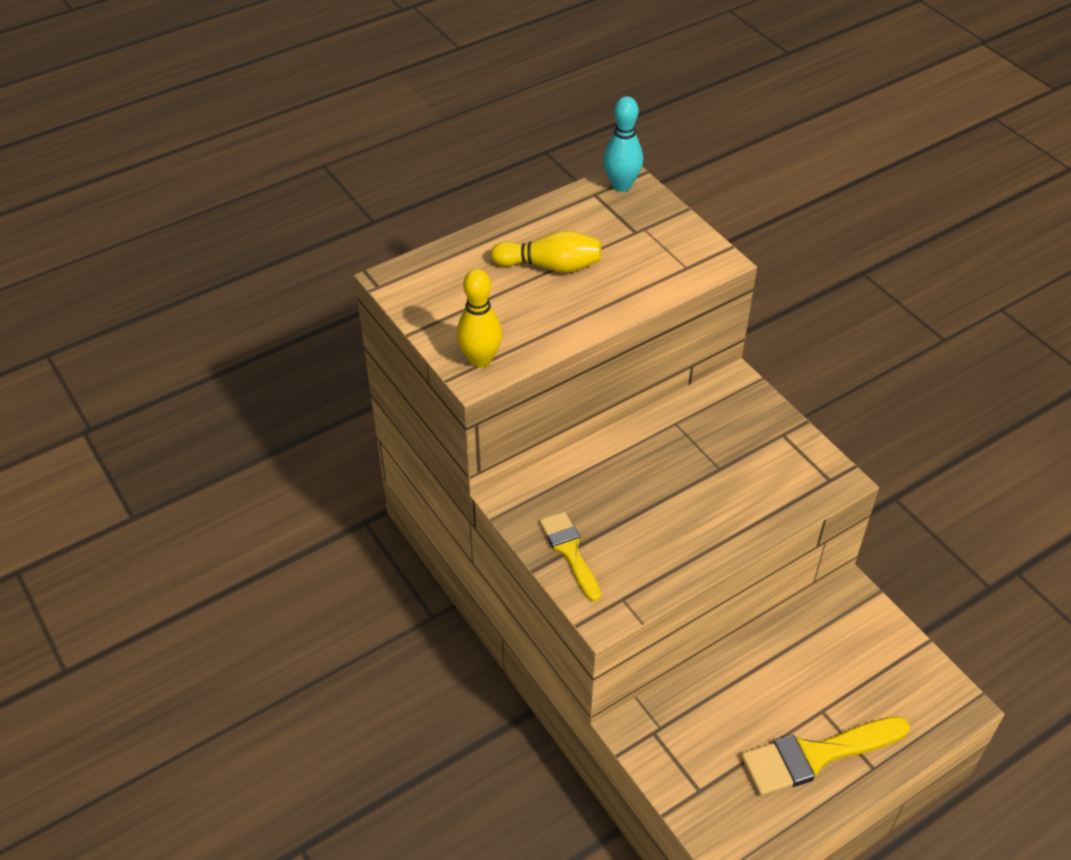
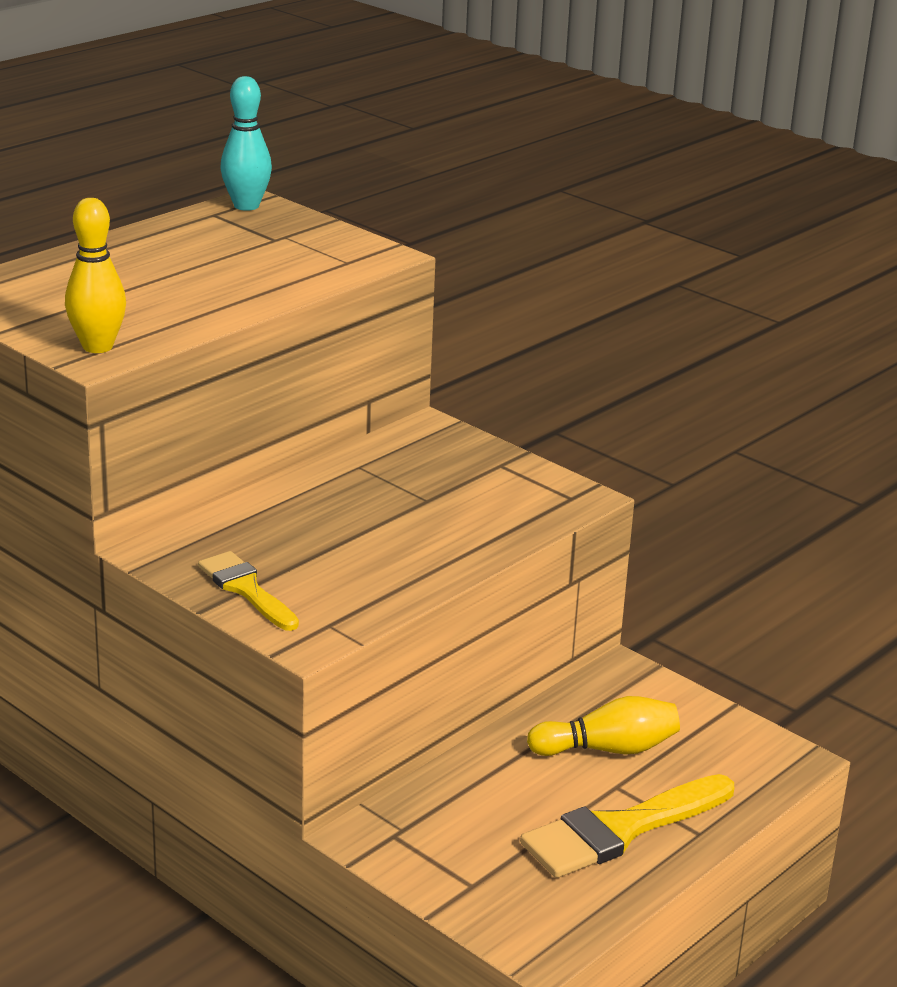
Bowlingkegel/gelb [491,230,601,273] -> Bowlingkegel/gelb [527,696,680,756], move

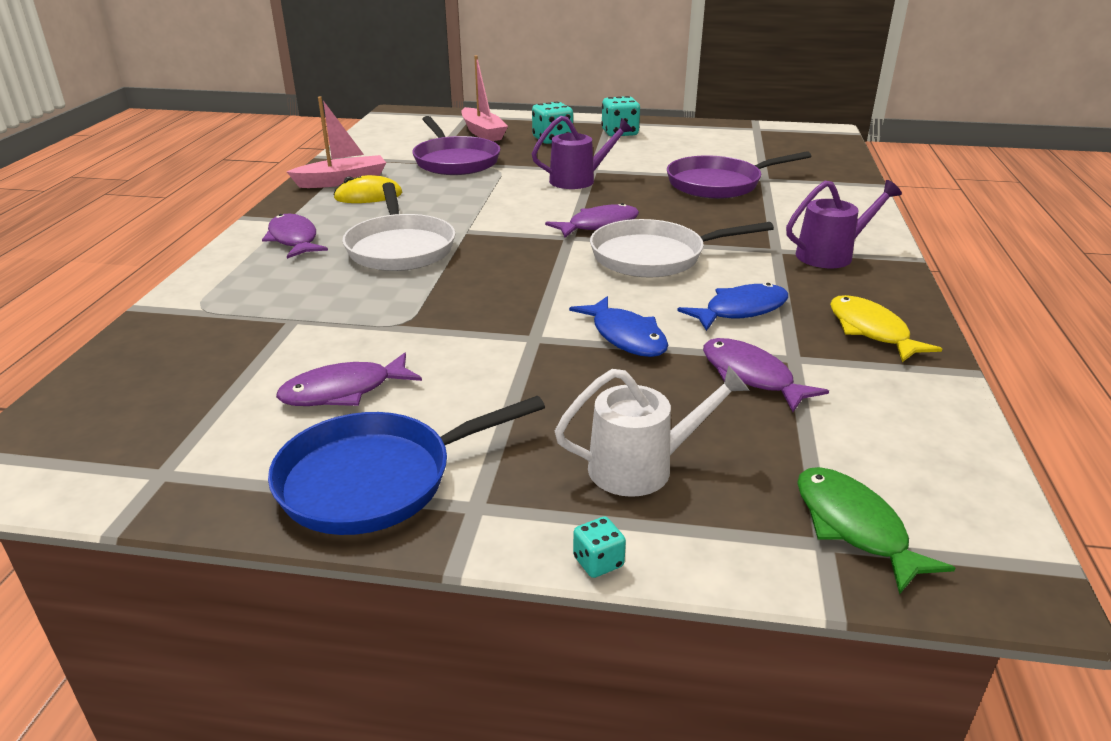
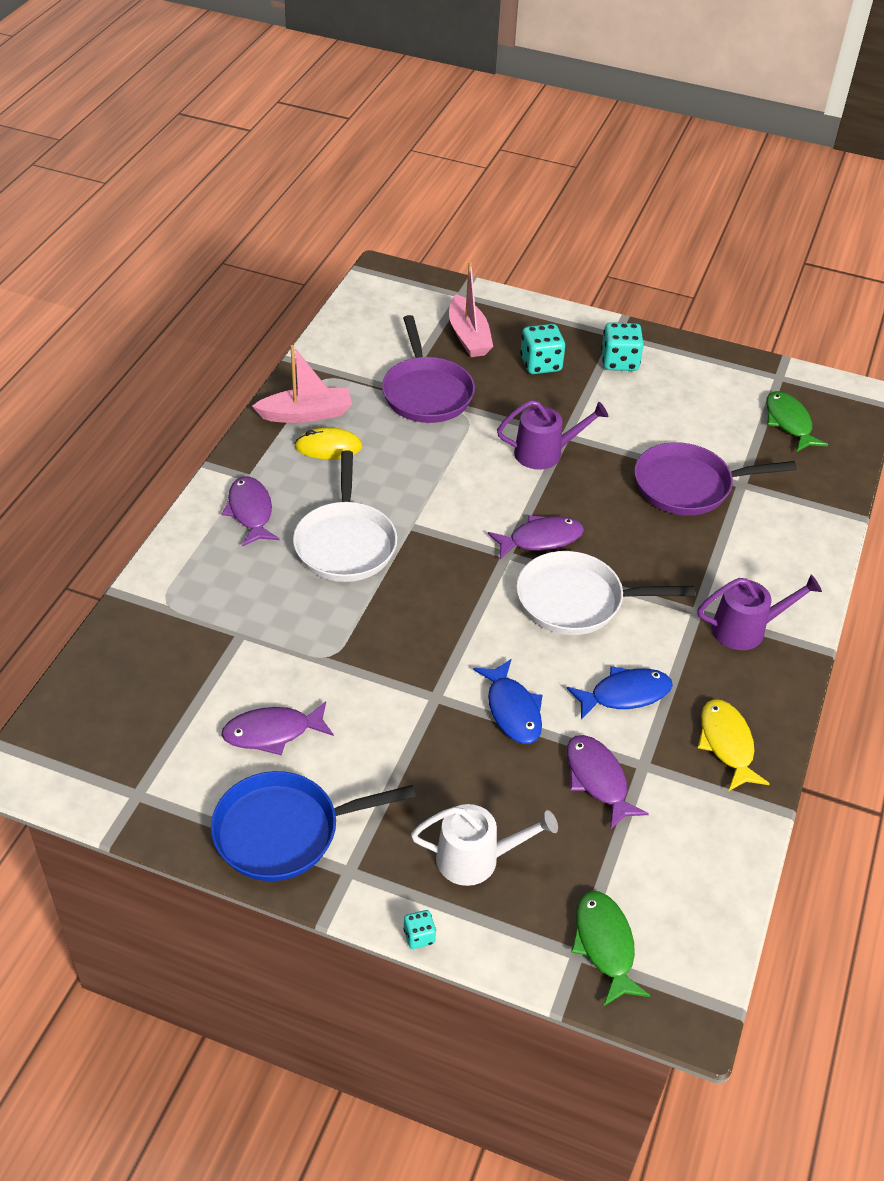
none -> Fisch/grün [766,391,828,452]

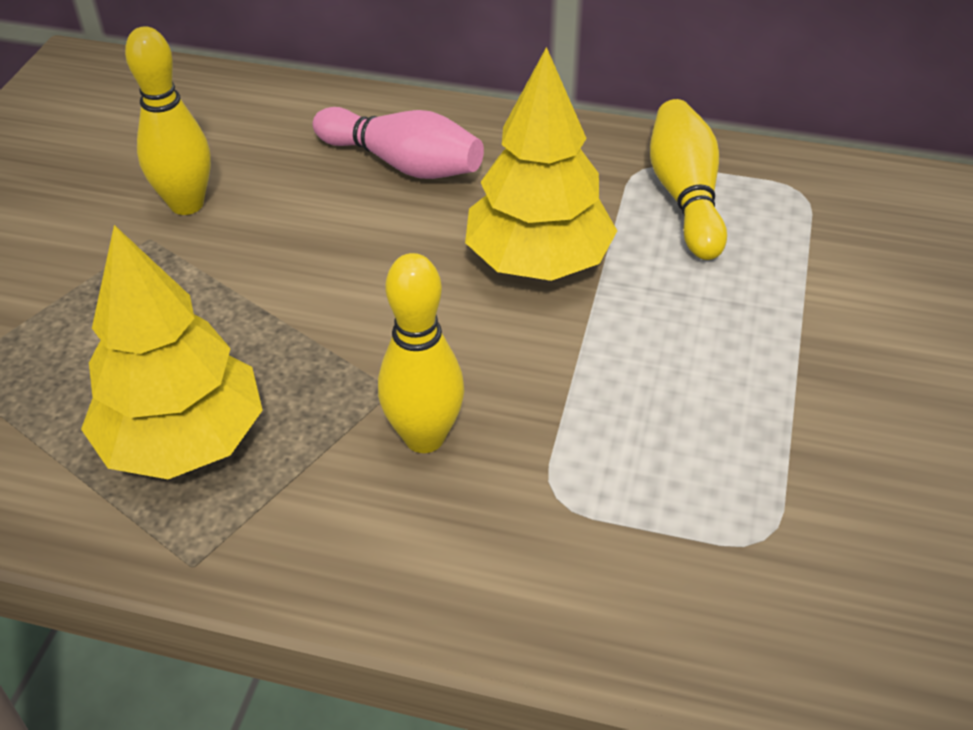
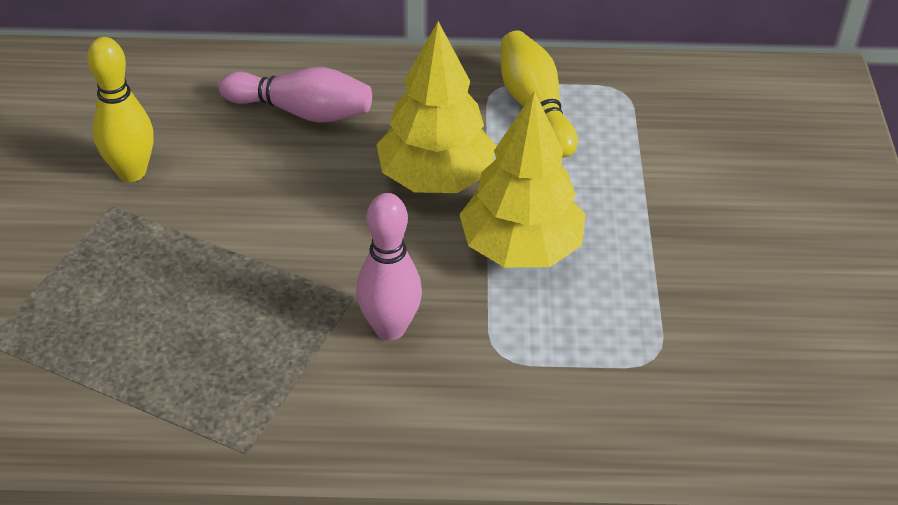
Baum/gelb [81,225,263,479] -> Baum/gelb [459,91,585,267], move
Bowlingkegel/gelb [378,253,464,453] -> Bowlingkegel/rosa [356,193,422,341]

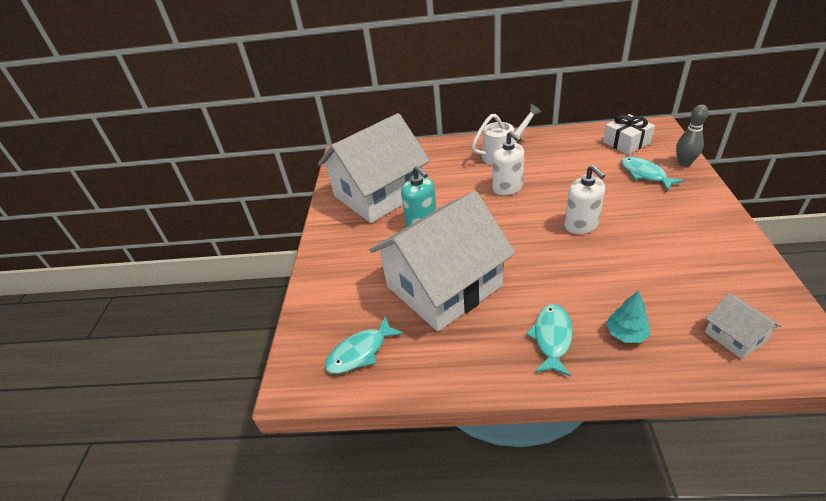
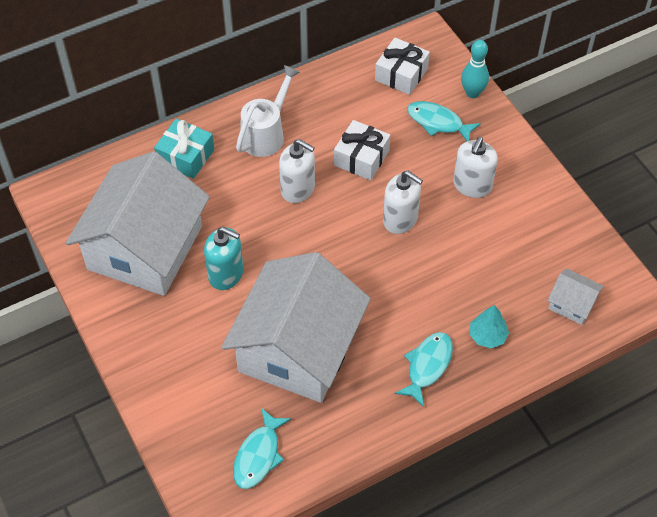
Fisch/türkis [526,304,573,377] -> Fisch/türkis [395,332,453,407], 45 degrees clockwise
Bowlingkegel/grau [676,105,708,167] -> Bowlingkegel/türkis [461,40,489,98]
none -> Geschenk/türkis [154,119,214,179]
none -> Geschenk/weiß [334,120,390,180]
none -> Seifenspender/weiß [453,137,498,198]

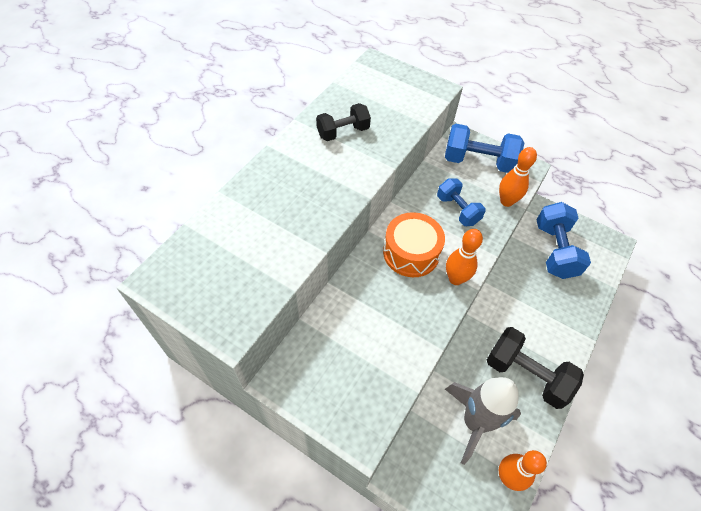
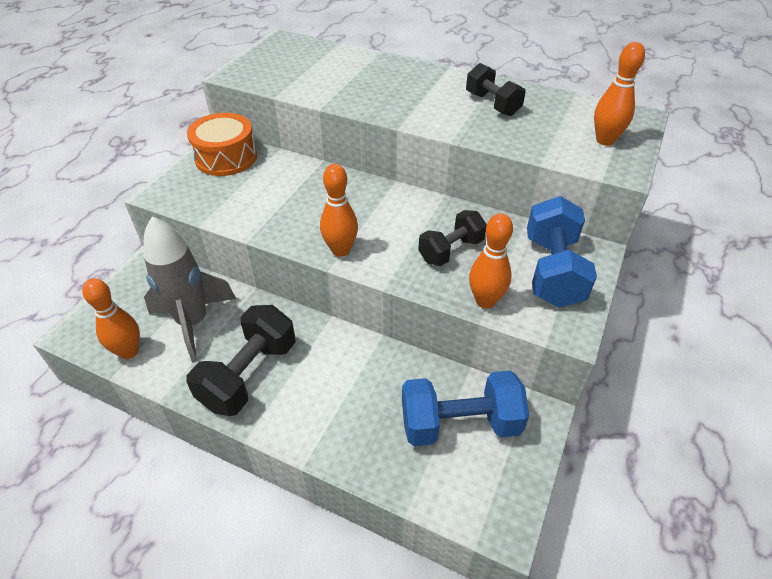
Trommel/orange [383,212,445,277] -> Trommel/orange [187,113,257,176], move
Hantel/blau [437,178,486,226] -> Hantel/schwarz [418,210,487,266]
none -> Bowlingkegel/orange [594,42,645,146]

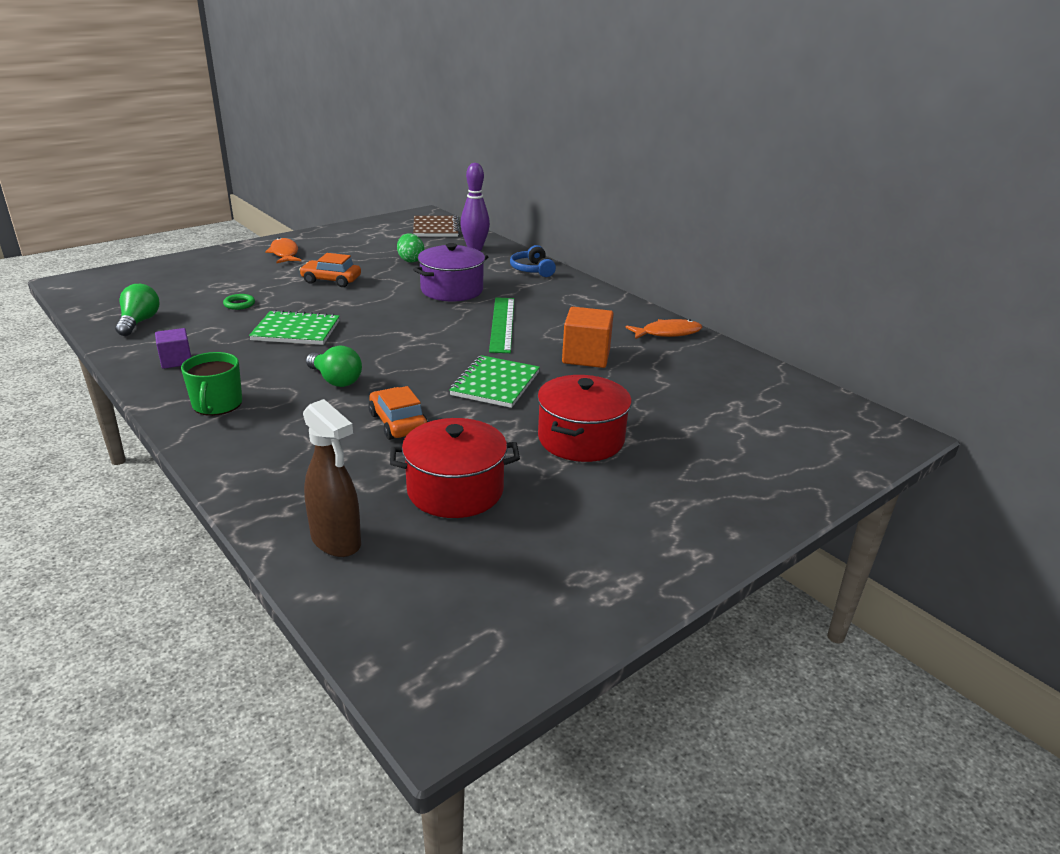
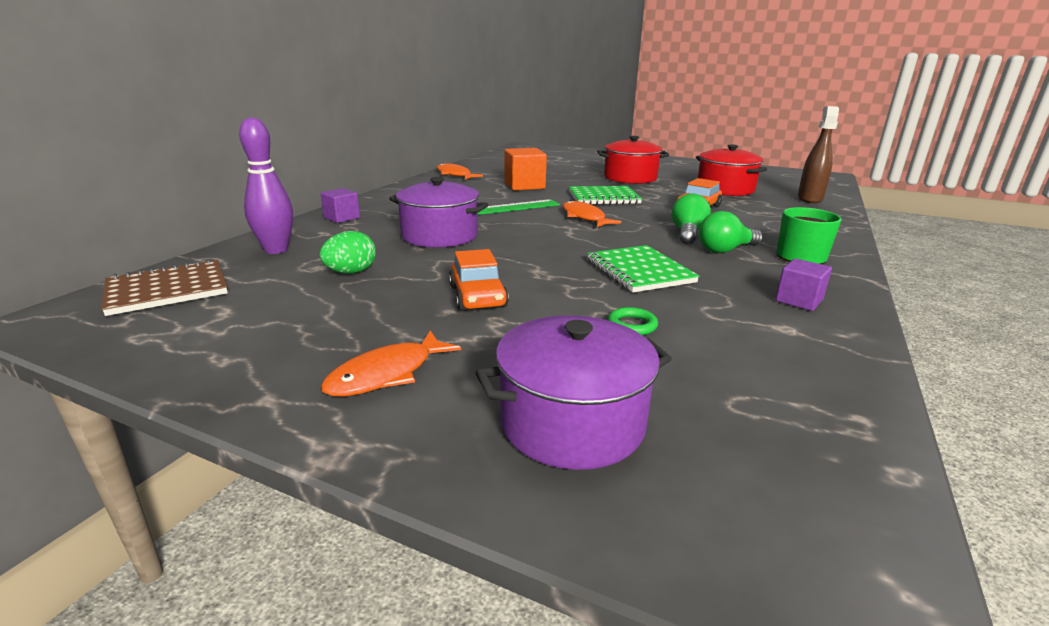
Glühbirne/grün [115,284,159,336] -> Glühbirne/grün [699,211,763,253], move
Kopfhörer/blau [510,245,556,277] -> Kubus/lila [320,188,360,223]
none -> Kochtopf/lila [475,315,672,470]
none -> Fisch/orange [563,200,621,227]

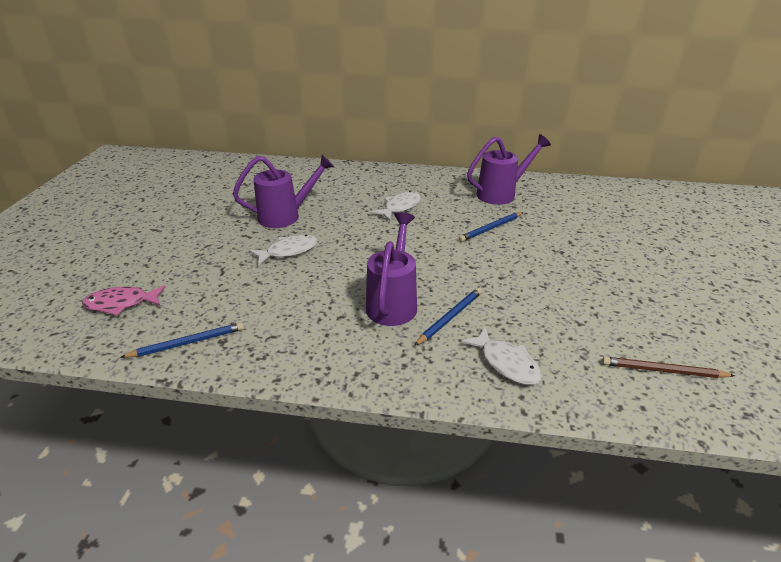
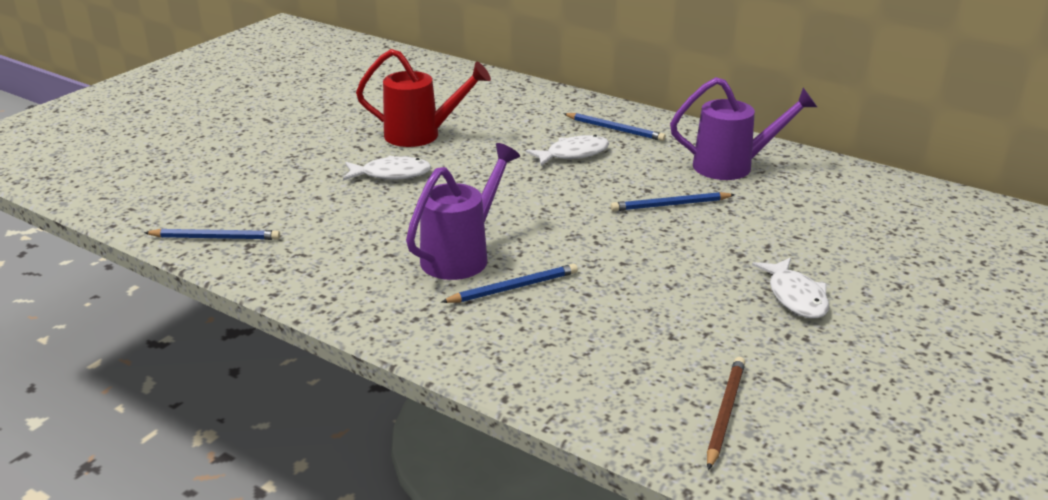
Fisch/rosa [82,285,166,316] -> none
Gießkanne/lila [233,155,334,228] -> Gießkanne/rot [356,49,491,147]
Fisch/weiß [461,327,542,385] -> Fisch/weiß [752,257,829,318], move
Bleistift/braun [602,357,735,378] -> Bleistift/braun [707,357,745,470], 75 degrees clockwise
none -> Bleistift/blau [563,113,666,141]

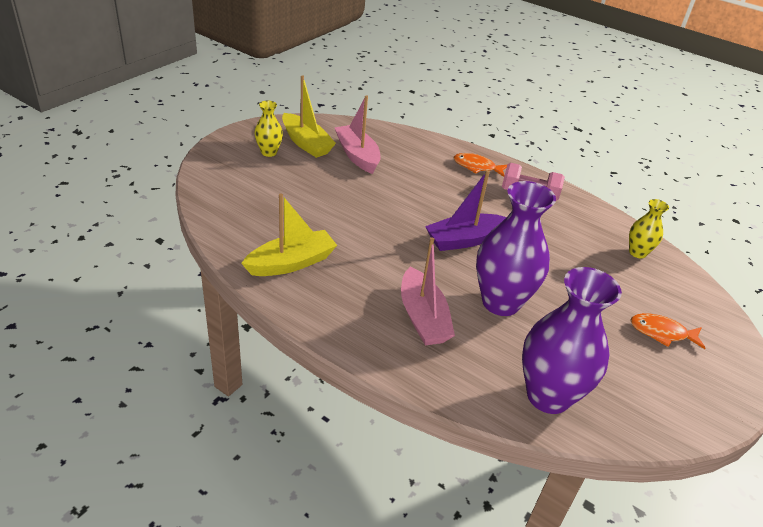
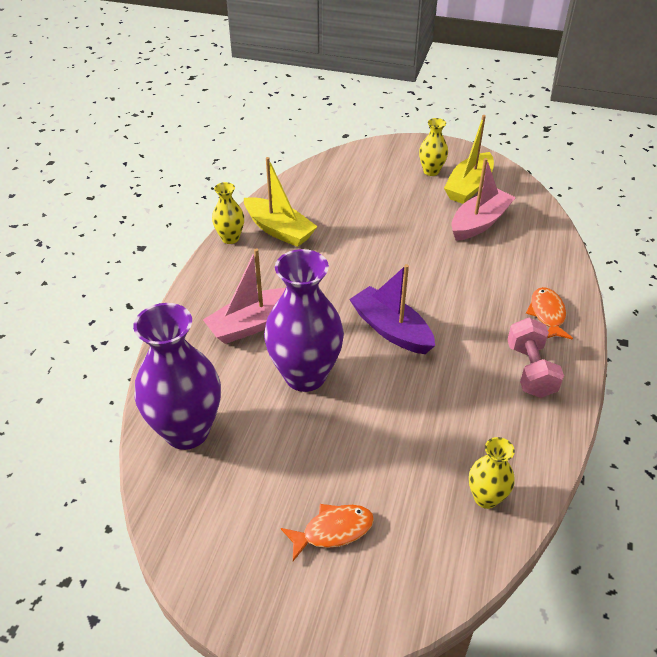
Fisch/orange [630,313,705,349] -> Fisch/orange [281,504,374,561], 75 degrees clockwise
none -> Vase/gelb [212,182,244,244]

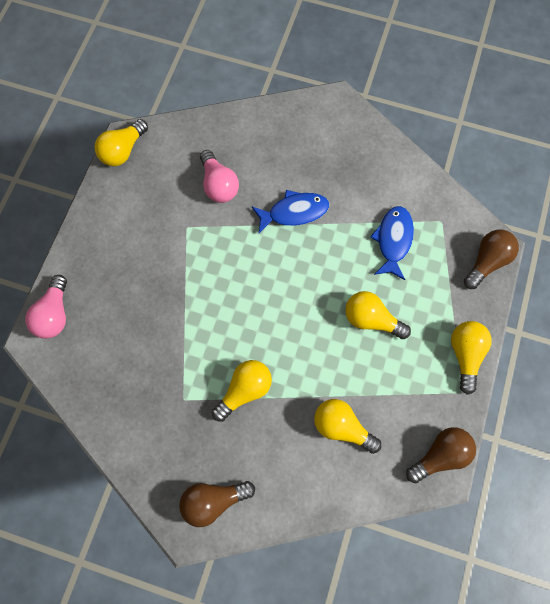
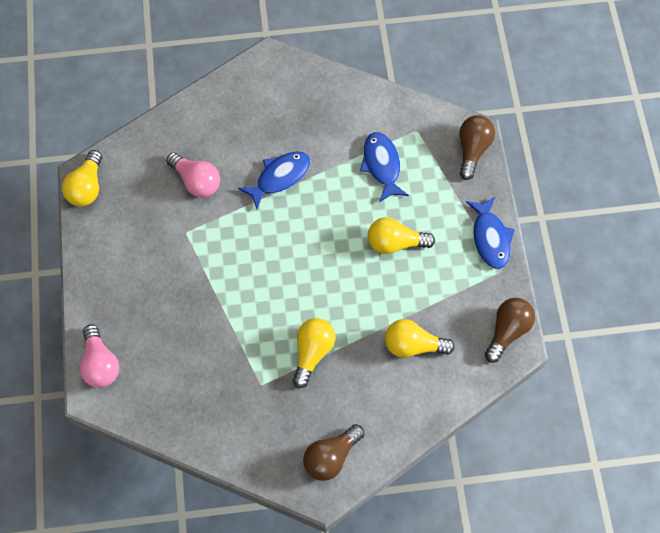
Glühbirne/gelb [451,321,492,395] -> Fisch/blau [466,196,515,269]

